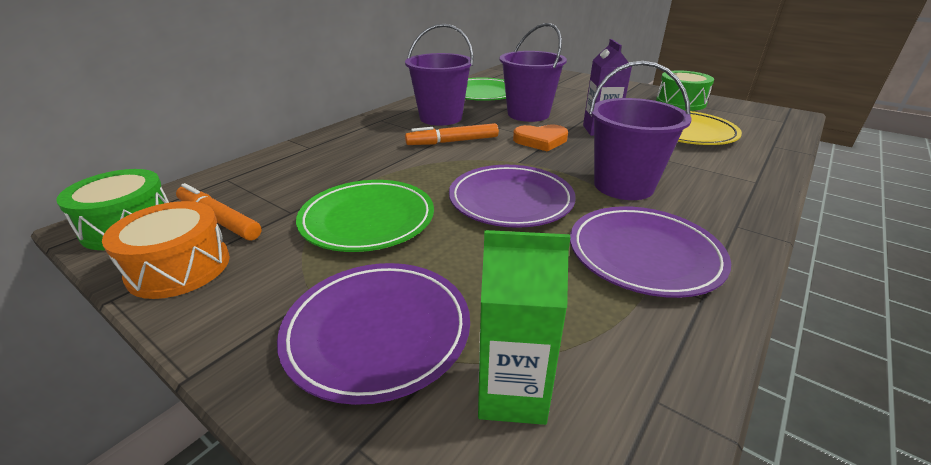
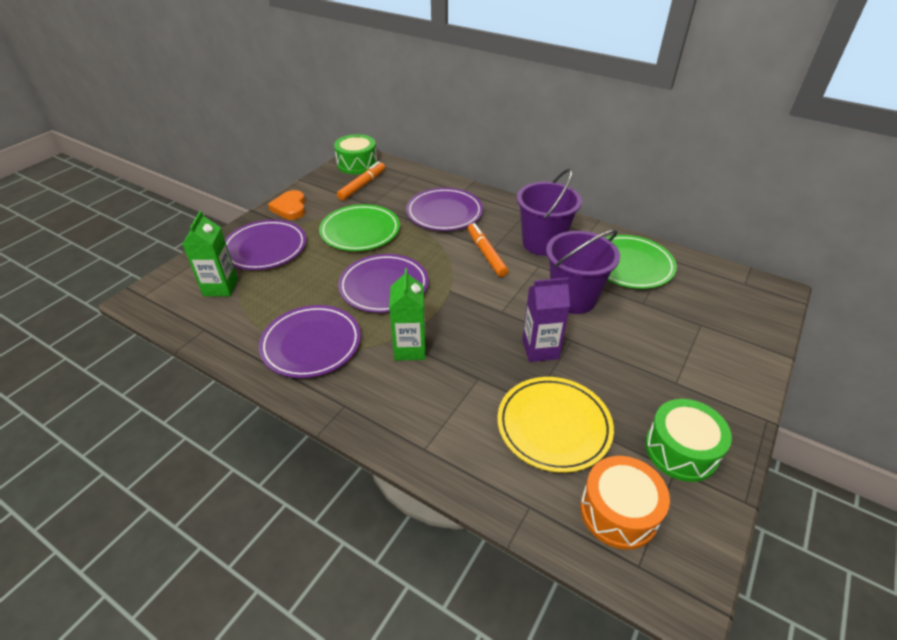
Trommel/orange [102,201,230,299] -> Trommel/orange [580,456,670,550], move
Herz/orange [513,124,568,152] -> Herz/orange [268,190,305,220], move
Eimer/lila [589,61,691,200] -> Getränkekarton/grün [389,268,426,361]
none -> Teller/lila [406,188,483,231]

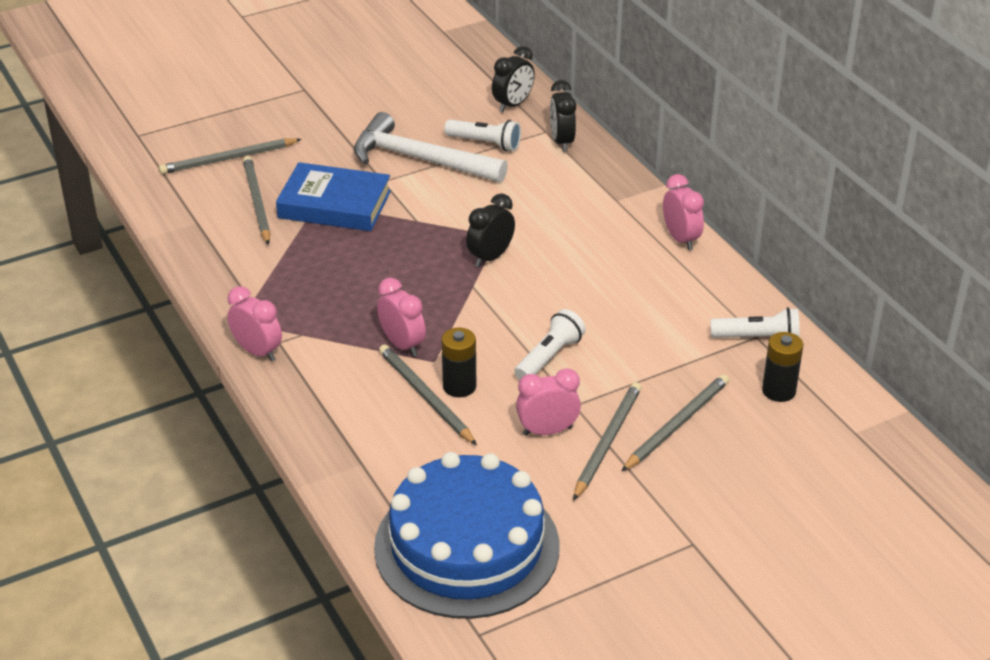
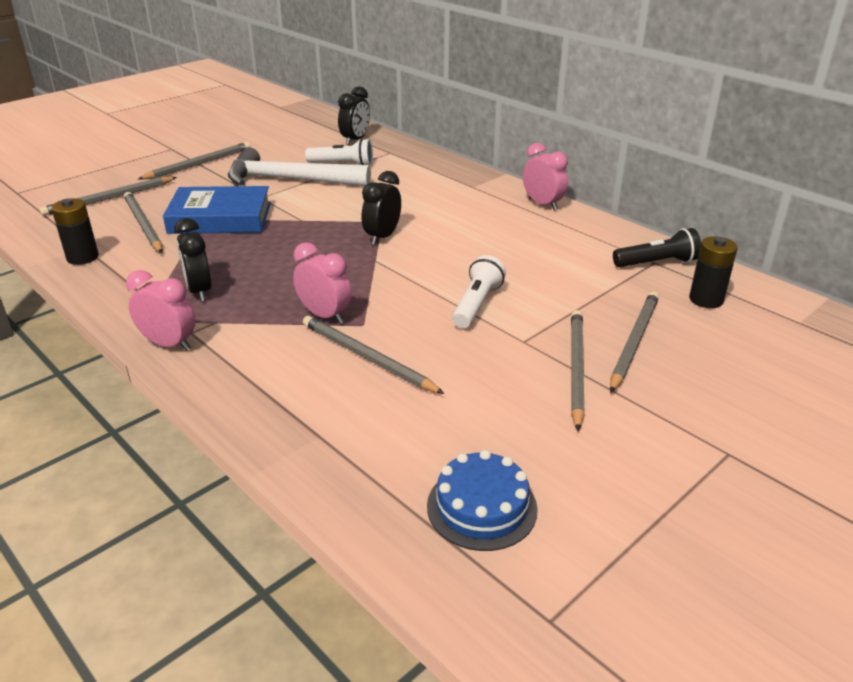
Kuchen/blau [374,452,559,619] -> Kuchen/blau [427,450,538,551], x0.48
Batterie/schwarz [441,328,476,397] -> Batterie/schwarz [51,198,99,265], move
Wecker/rosa [516,368,581,436] -> none
Wecker/schwarz [550,80,576,152] -> Wecker/schwarz [174,218,212,301], move
Taschenlampe/weiß [710,307,800,338] -> Taschenlampe/schwarz [613,228,701,267]
none -> Bleistift/grau [138,142,251,180]

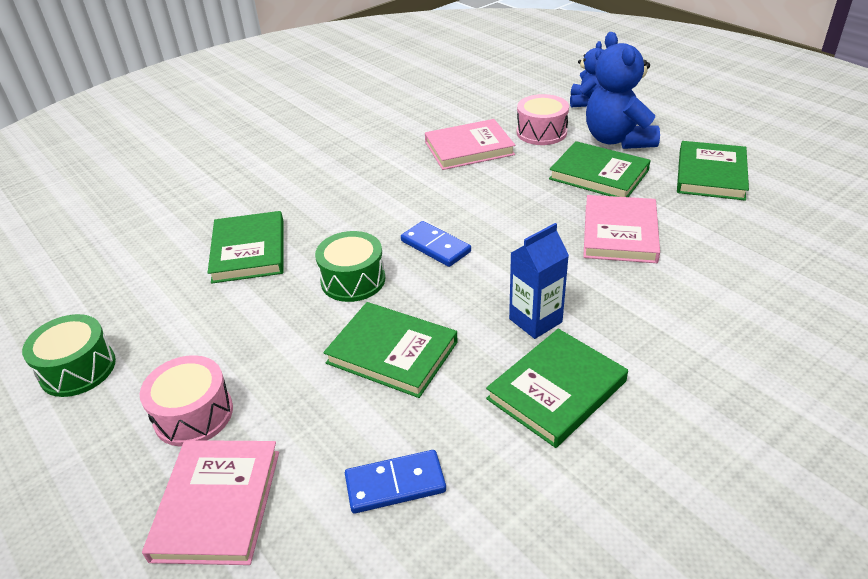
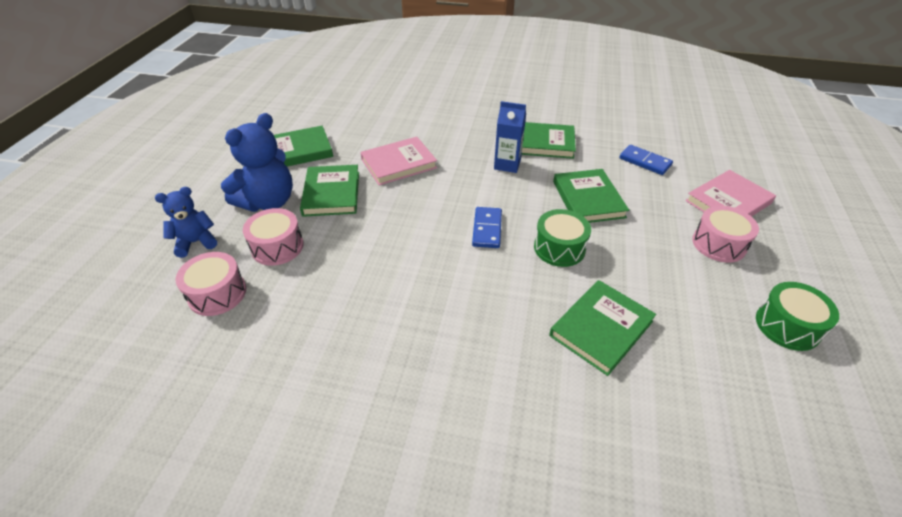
Buch/rosa [425,119,515,170] -> none
none -> Trommel/rosa [175,252,246,316]

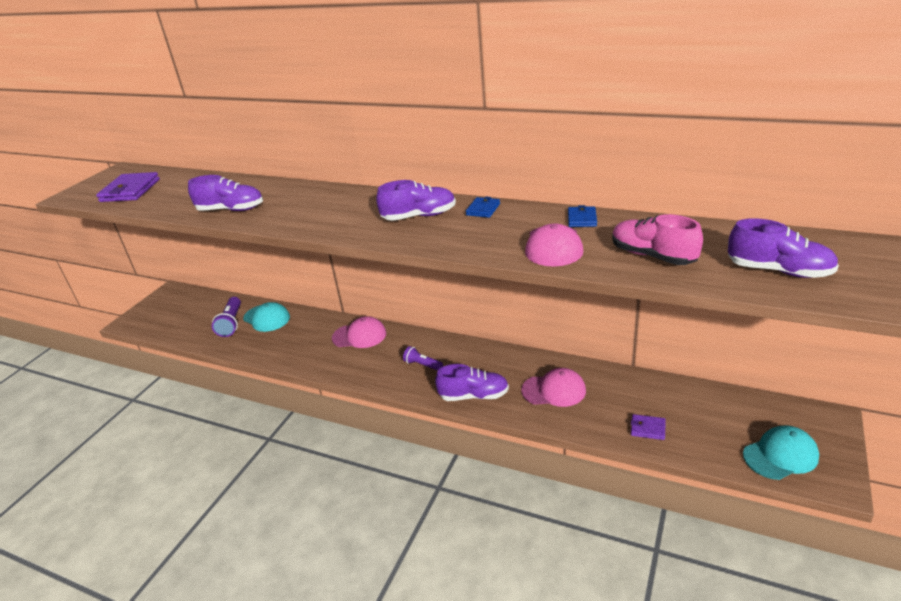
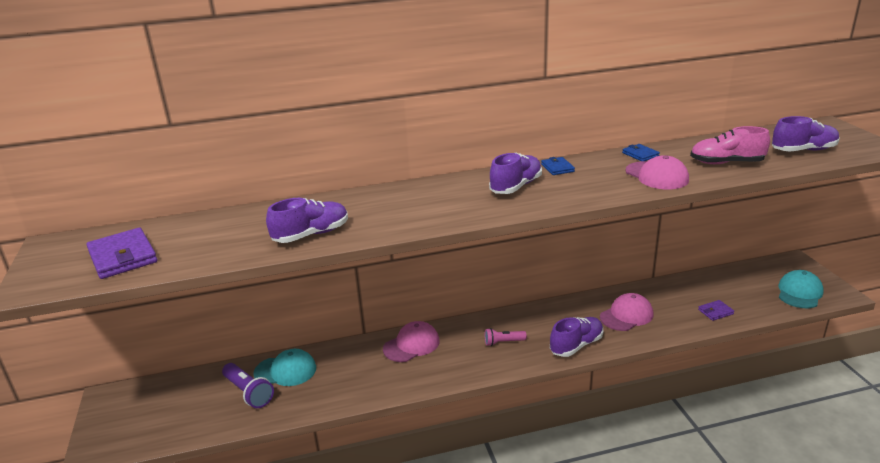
Taschenlampe/lila [403,346,443,371] -> Taschenlampe/rosa [485,328,527,346]

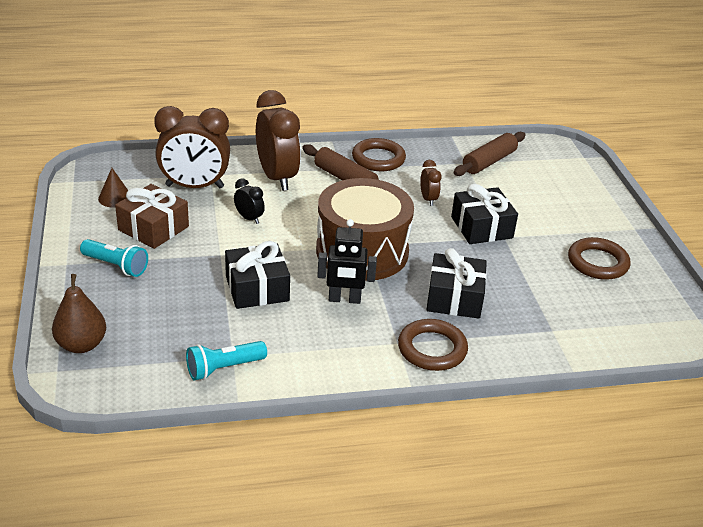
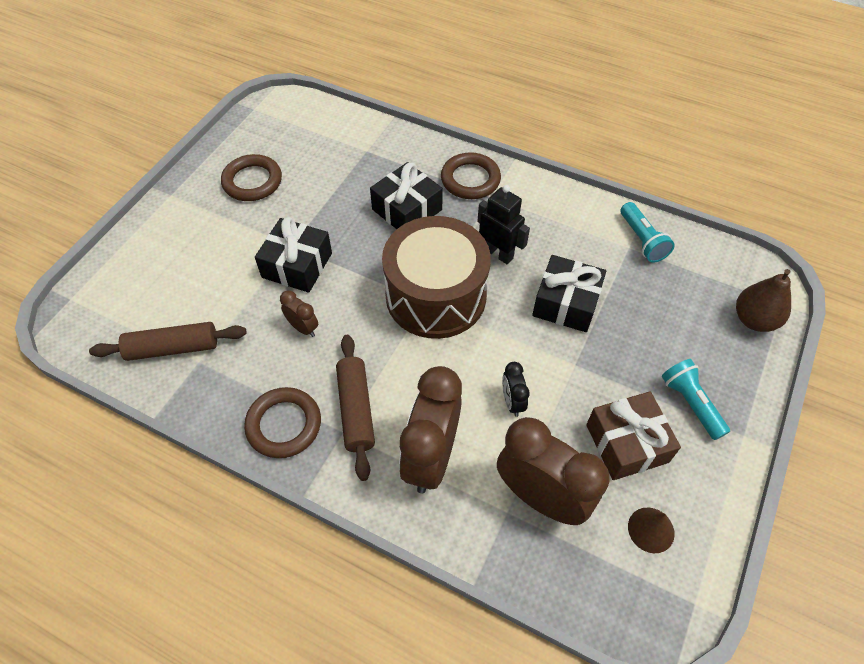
Taschenlampe/türkis [186,341,267,380] -> Taschenlampe/türkis [621,202,675,262], 60 degrees clockwise
Wecker/braun [420,160,442,206] -> Wecker/braun [280,290,318,337], 105 degrees clockwise

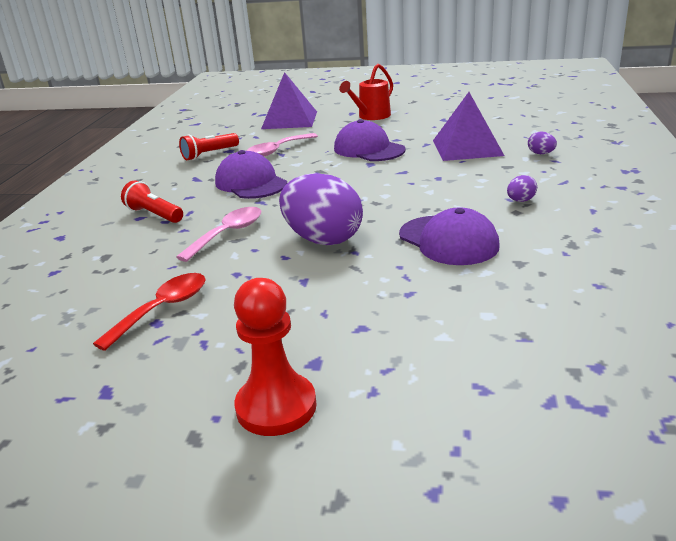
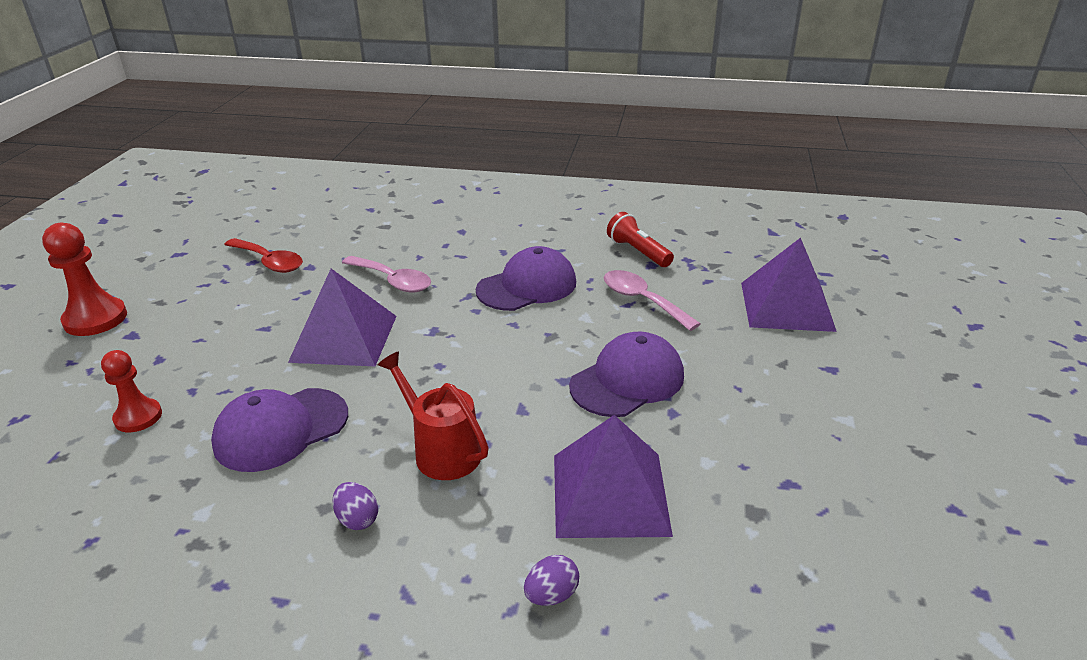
Taschenlampe/rot [121,181,183,223] -> none
Ei/lila [279,173,363,245] -> Pyramide/lila [288,269,397,366]
Gießkanne/rot [339,64,393,120] -> Gießkanne/rot [378,351,489,480], move
none -> Bauer/rot [101,350,162,432]

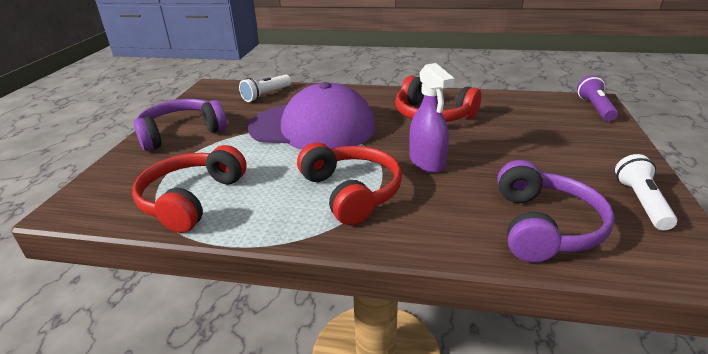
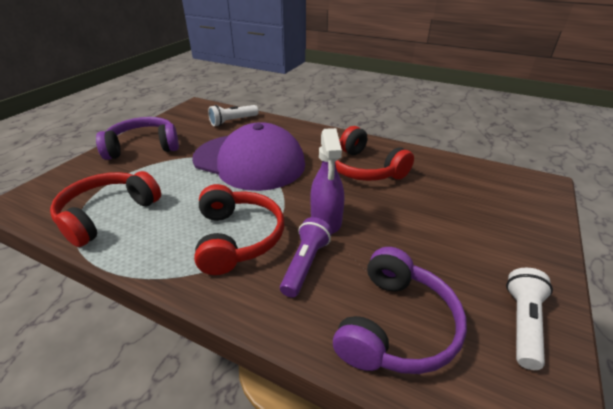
Taschenlampe/lila [577,75,618,121] -> Taschenlampe/lila [280,217,332,298], move

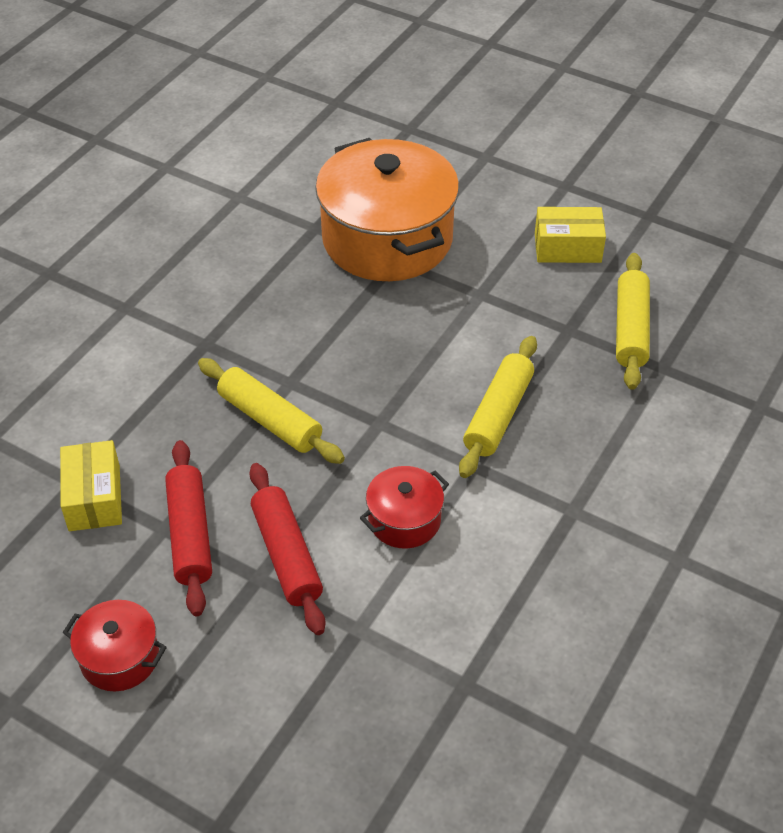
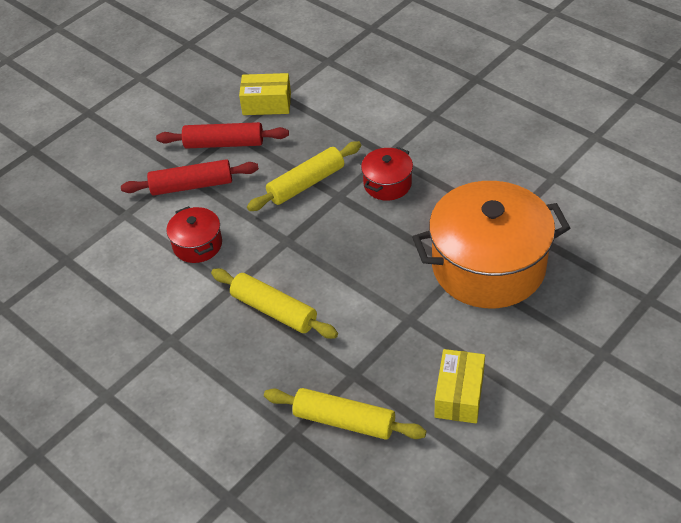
Kochtopf/rot [63,600,167,691] -> Kochtopf/rot [361,147,413,200], move

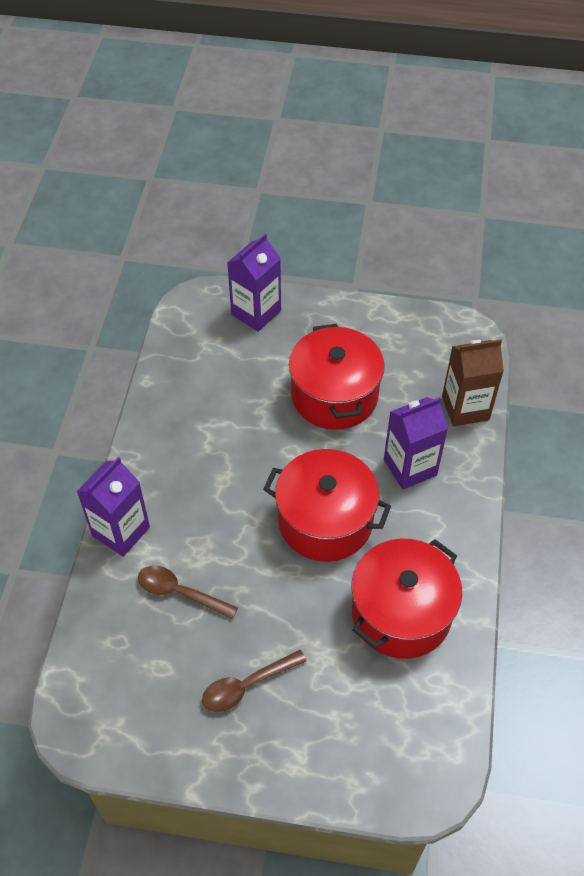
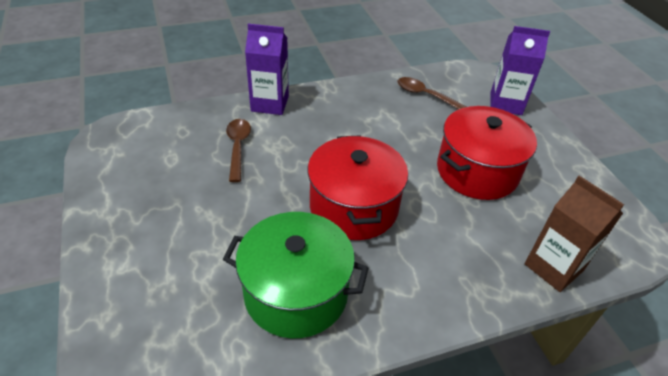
Löffel/braun [202,650,307,712] -> Löffel/braun [398,77,467,110], move
Kochtopf/rot [352,538,462,659] -> Kochtopf/grün [223,212,369,338]
Getränkekarton/lila [384,397,448,489] -> none

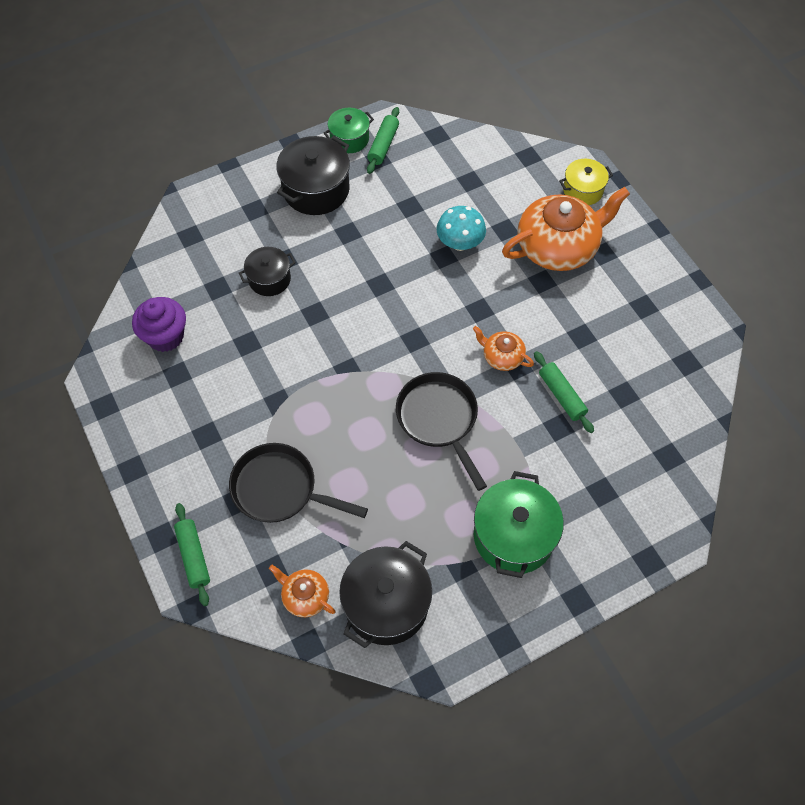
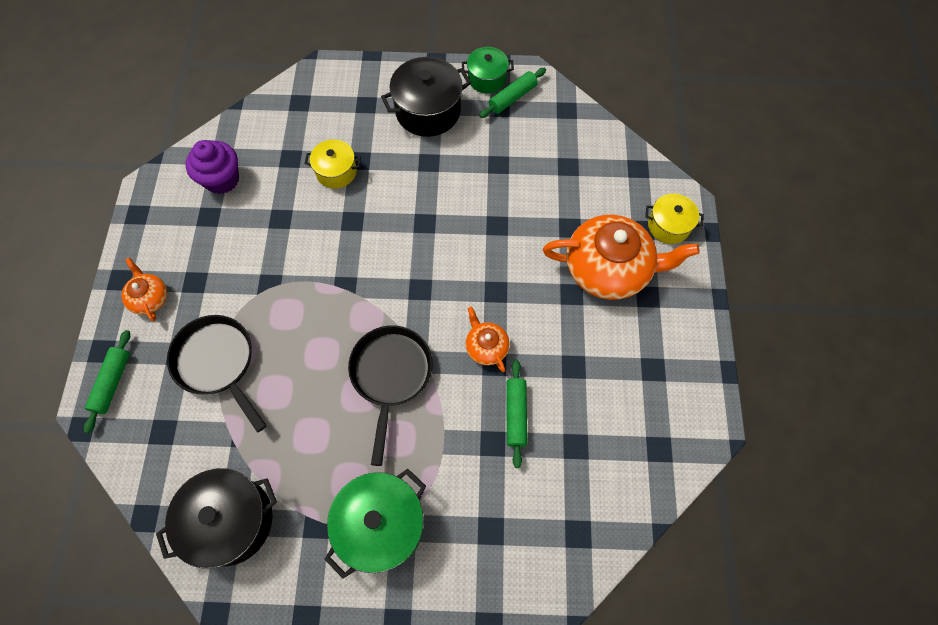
Kochtopf/schwarz [239,247,296,296] -> Kochtopf/gelb [304,139,361,188]
Teekanne/orange [269,565,336,617] -> Teekanne/orange [121,258,167,321], move
Pilz/türkis [437,206,486,251] -> none

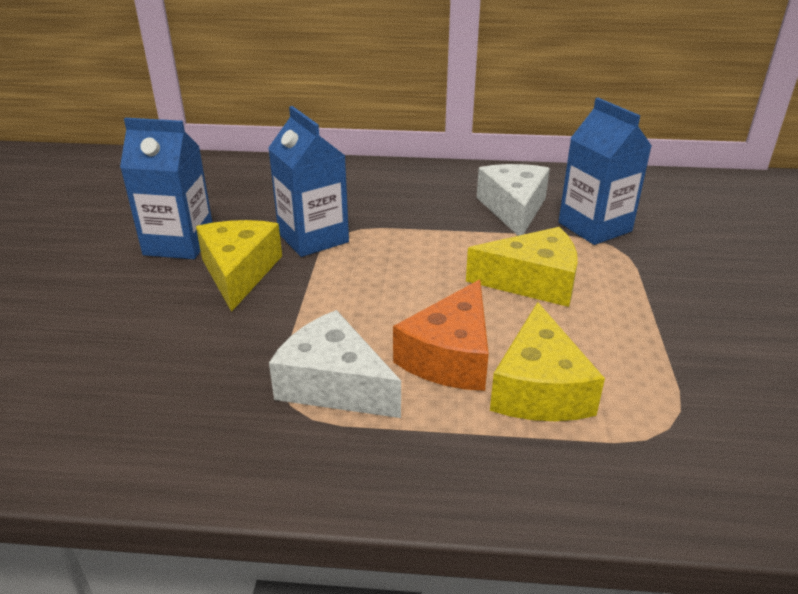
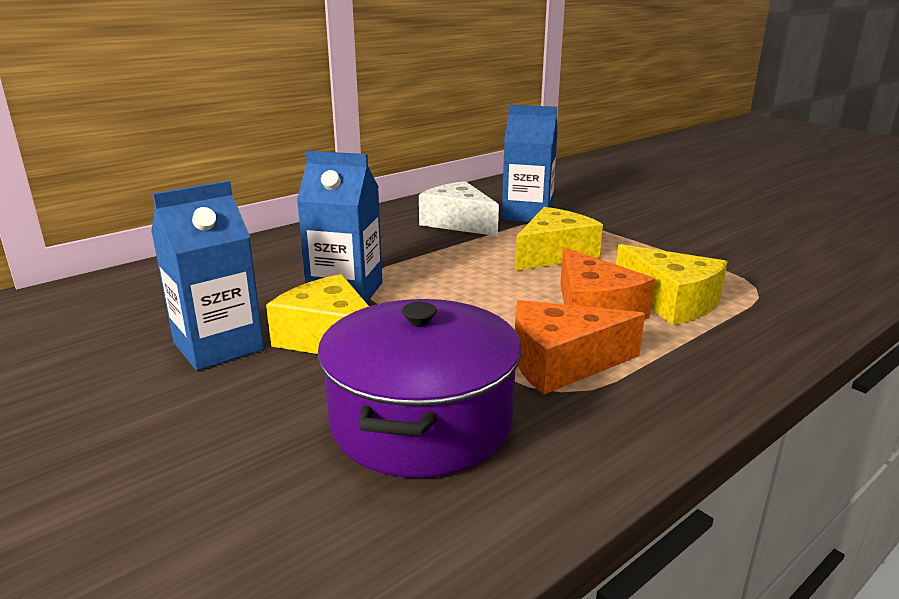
Käse/weiß [269,310,401,418] -> Käse/orange [515,300,645,394]
none -> Kochtopf/lila [317,299,521,478]

